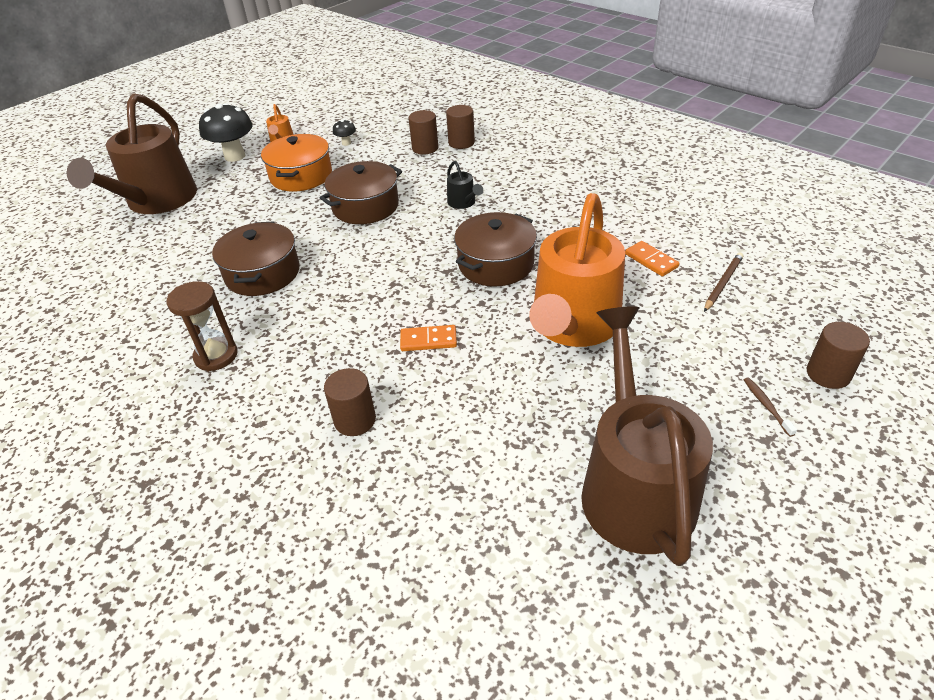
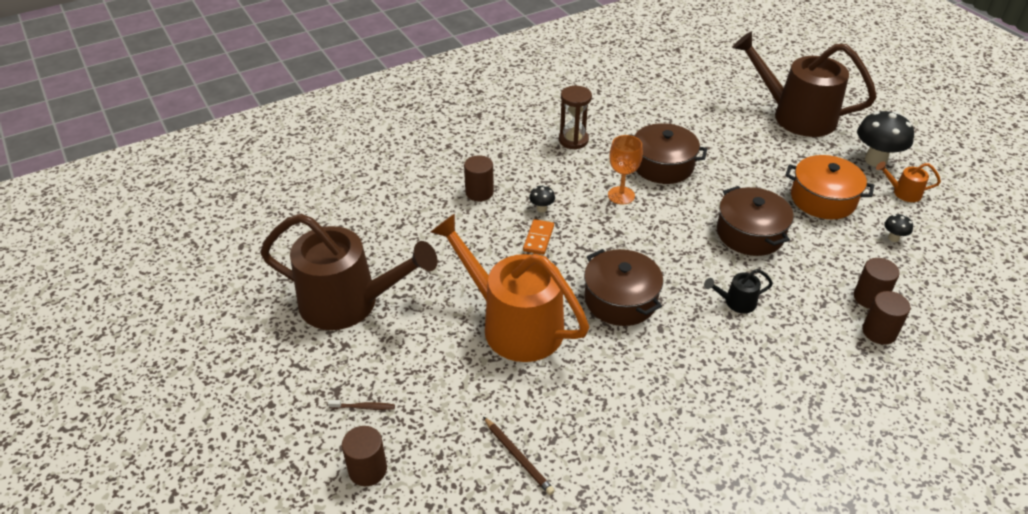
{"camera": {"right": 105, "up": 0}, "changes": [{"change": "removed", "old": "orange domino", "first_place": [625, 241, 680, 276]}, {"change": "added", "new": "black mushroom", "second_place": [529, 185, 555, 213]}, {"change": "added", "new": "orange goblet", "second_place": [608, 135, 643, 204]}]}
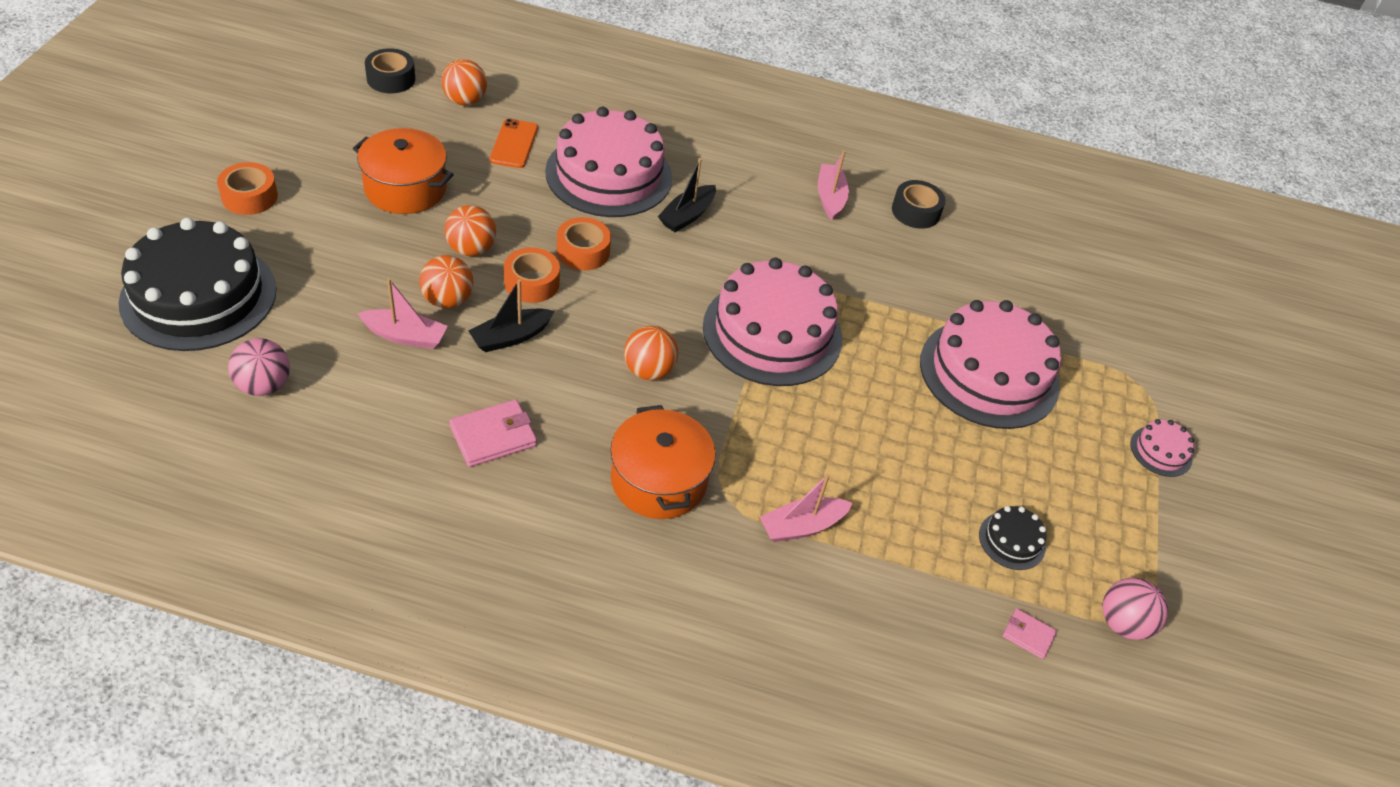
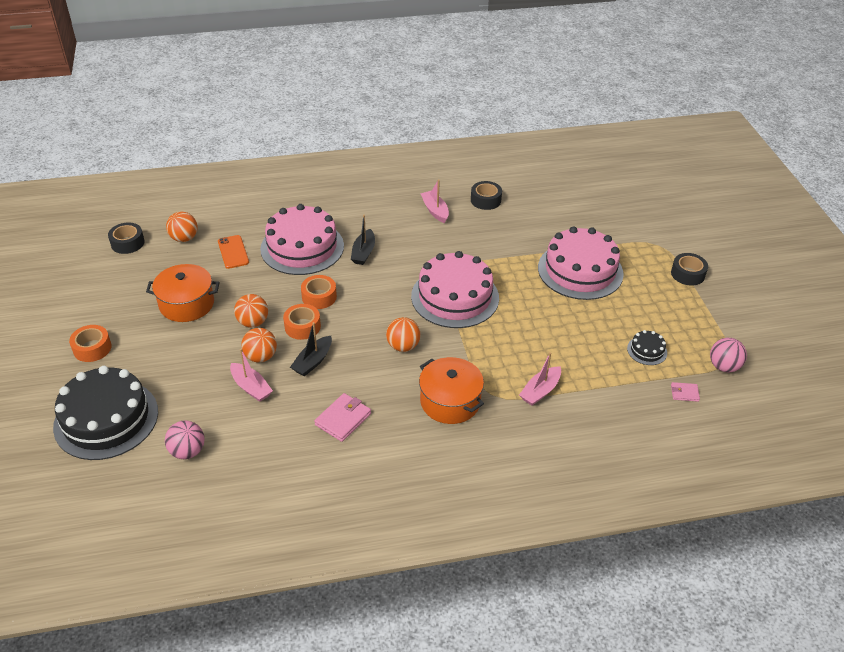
{"camera": {"right": -20, "up": -5}, "changes": [{"change": "turned", "old": "pink boat", "first_place": [357, 278, 448, 349], "second_place": [230, 348, 273, 402], "degrees": 60}, {"change": "replaced", "old": "pink cake", "new": "black tape", "first_place": [1130, 419, 1195, 477], "second_place": [671, 253, 708, 286]}]}
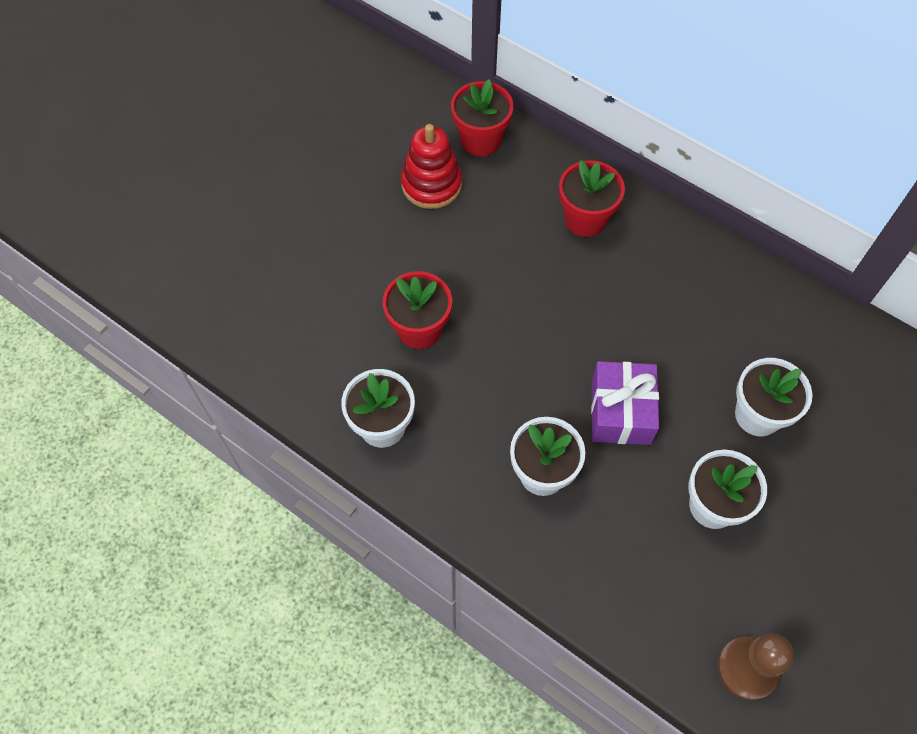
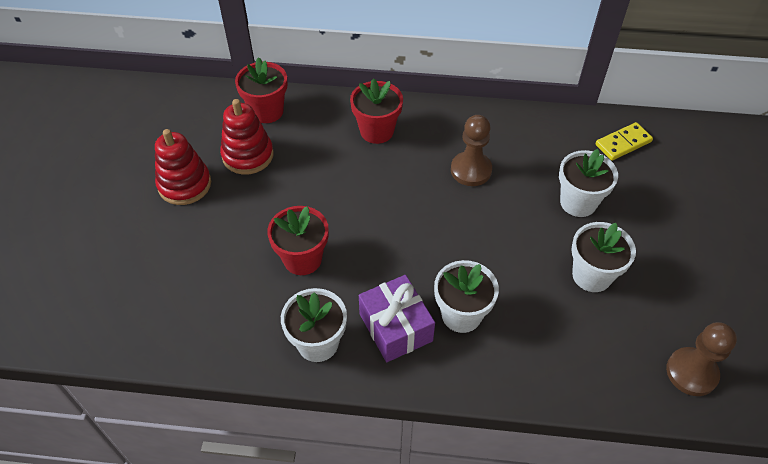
{"camera": {"right": -30, "up": -10}, "changes": [{"change": "moved", "old": "purple gift", "first_place": [591, 361, 659, 445], "second_place": [359, 275, 435, 362]}, {"change": "added", "new": "red stacking toy", "second_place": [155, 129, 211, 205]}, {"change": "added", "new": "brown pawn", "second_place": [451, 115, 492, 186]}, {"change": "added", "new": "yellow domino", "second_place": [595, 122, 653, 161]}]}
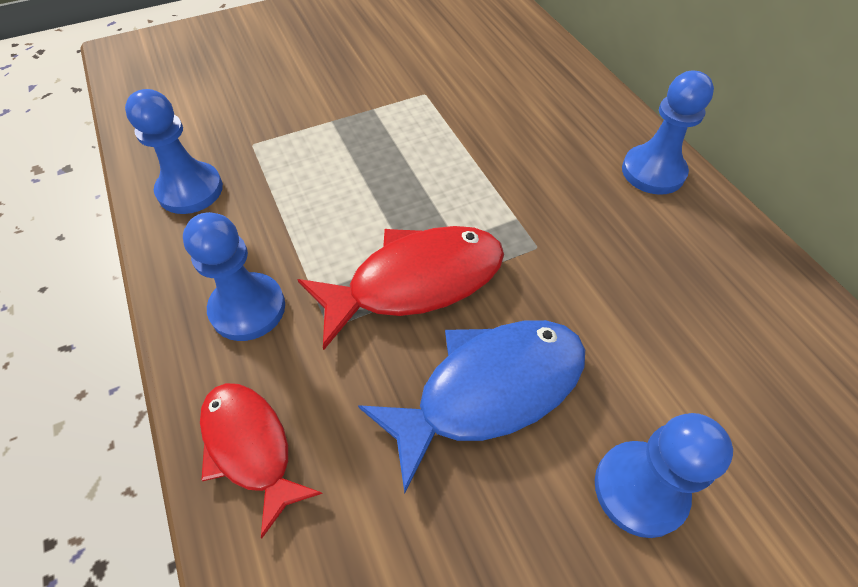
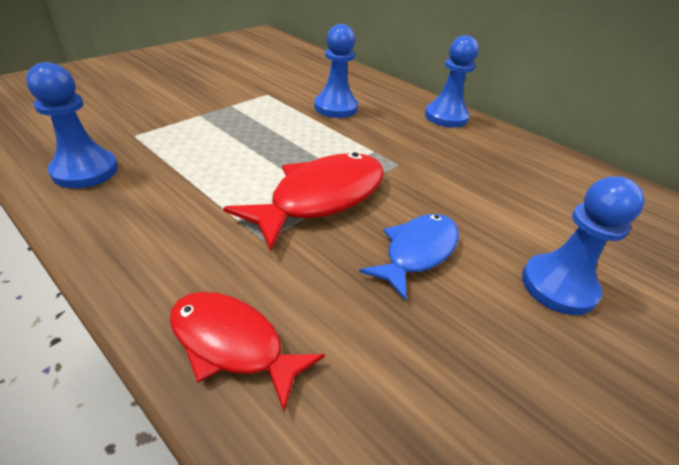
{"camera": {"right": -25, "up": -15}, "changes": [{"change": "moved", "old": "blue pawn", "first_place": [183, 212, 285, 341], "second_place": [314, 24, 358, 118]}, {"change": "resized", "old": "blue fish", "first_place": [358, 320, 585, 493], "second_place": [359, 214, 459, 301], "factor": 0.65}]}
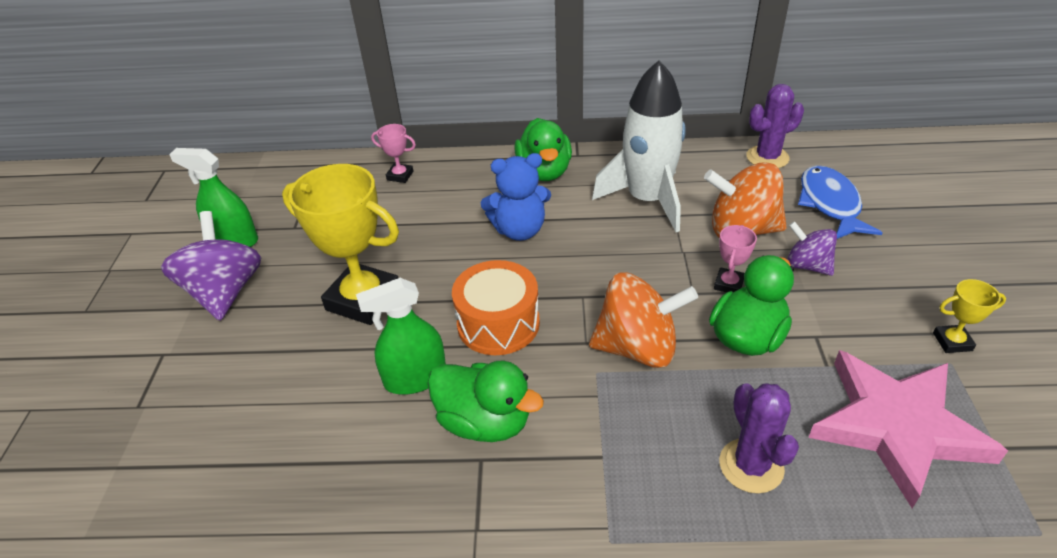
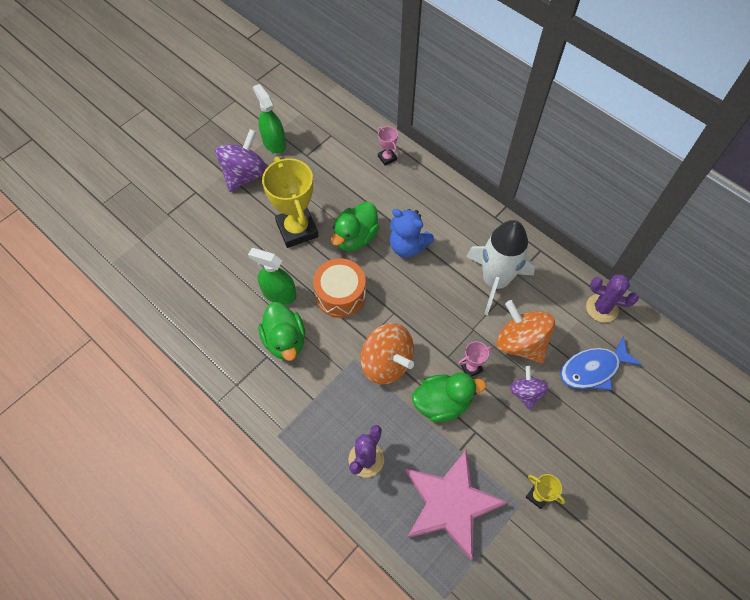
{"camera": {"right": 40, "up": 20}, "changes": [{"change": "moved", "old": "green duck", "first_place": [514, 118, 572, 181], "second_place": [331, 202, 380, 251]}, {"change": "turned", "old": "blue fish", "first_place": [798, 166, 882, 239], "second_place": [560, 336, 642, 390], "degrees": -150}]}
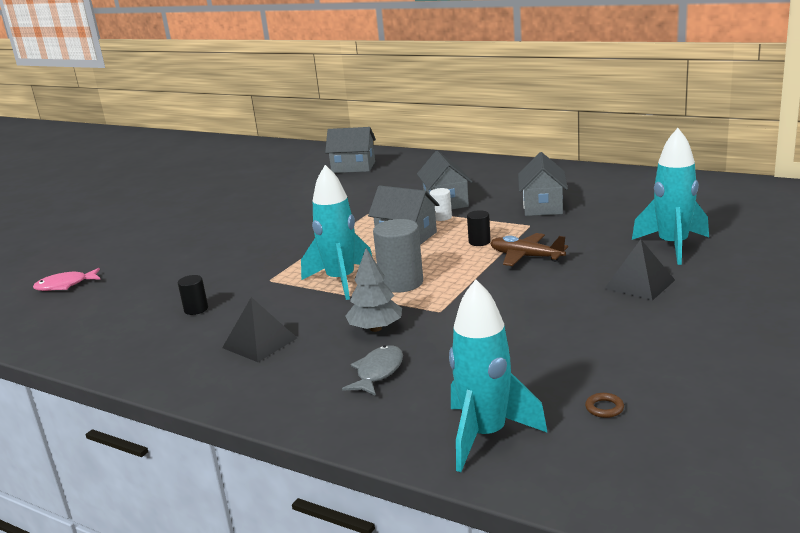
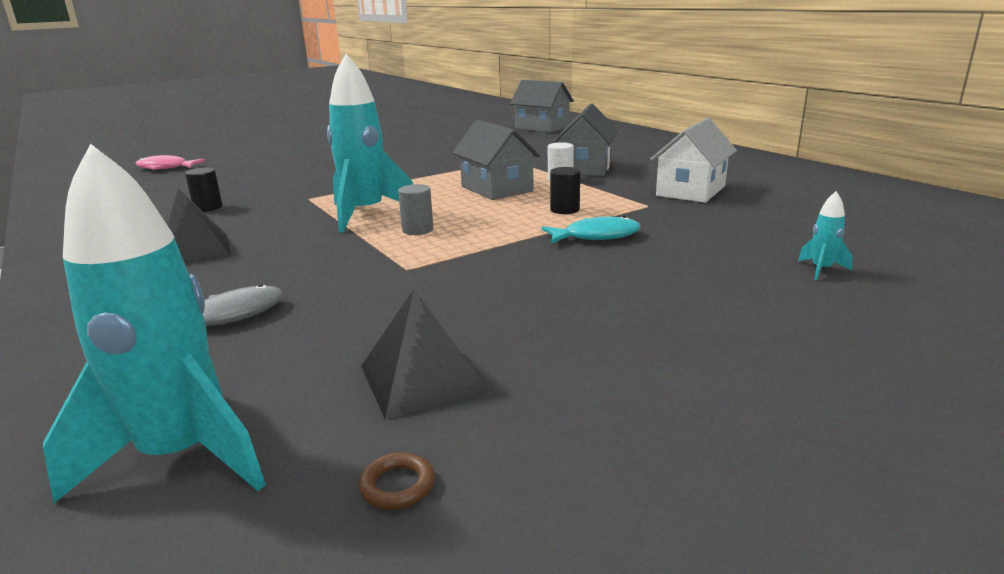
{"camera": {"right": 25, "up": 0}, "changes": [{"change": "removed", "old": "grey tree", "first_place": [345, 248, 402, 332]}, {"change": "resized", "old": "grey cylinder", "first_place": [373, 219, 423, 293], "second_place": [398, 184, 433, 235], "factor": 0.54}, {"change": "replaced", "old": "brown plane", "new": "turquoise fish", "first_place": [490, 233, 568, 266], "second_place": [541, 216, 641, 243]}, {"change": "recoloured", "old": "grey house", "new": "white house", "first_place": [518, 152, 568, 216], "second_place": [651, 118, 737, 203]}, {"change": "moved", "old": "black pyramid", "first_place": [604, 239, 675, 301], "second_place": [361, 289, 489, 419]}, {"change": "resized", "old": "turquoise rocket", "first_place": [632, 128, 709, 265], "second_place": [798, 191, 853, 281], "factor": 0.41}]}
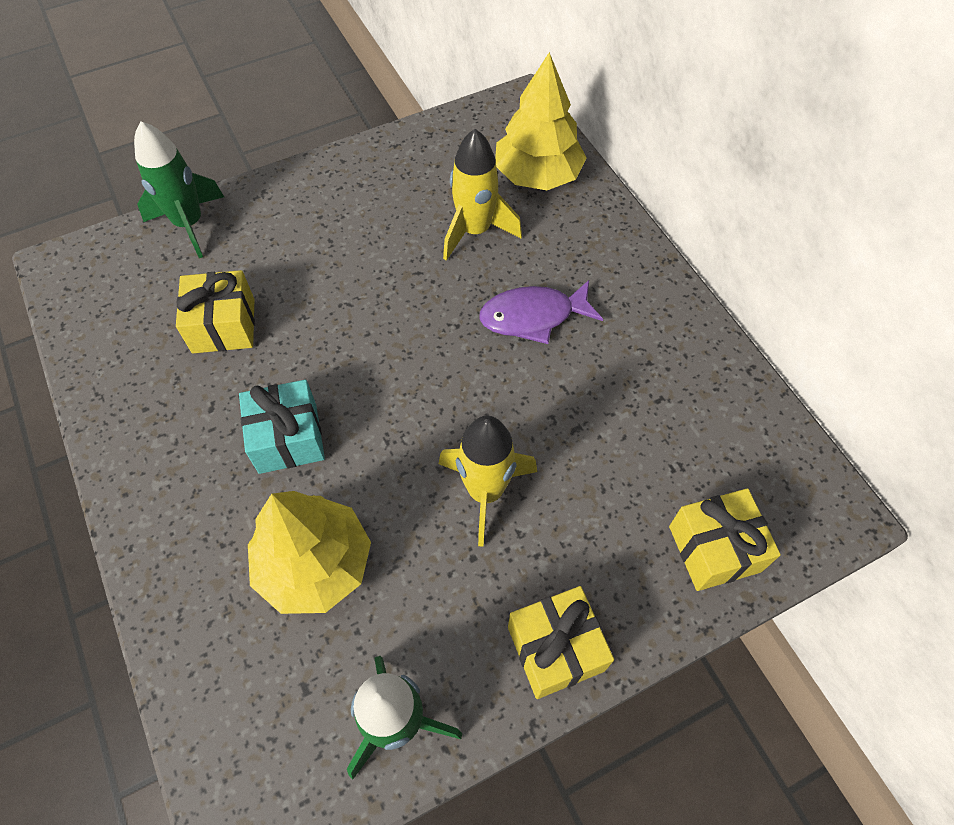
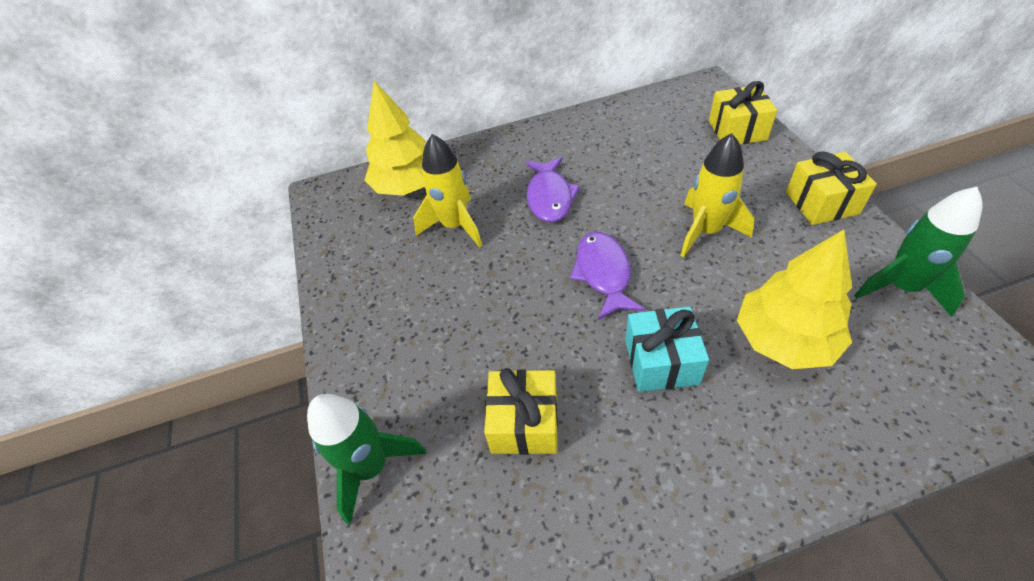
{"camera": {"right": -75, "up": -10}, "changes": [{"change": "added", "new": "purple fish", "second_place": [570, 232, 645, 320]}]}
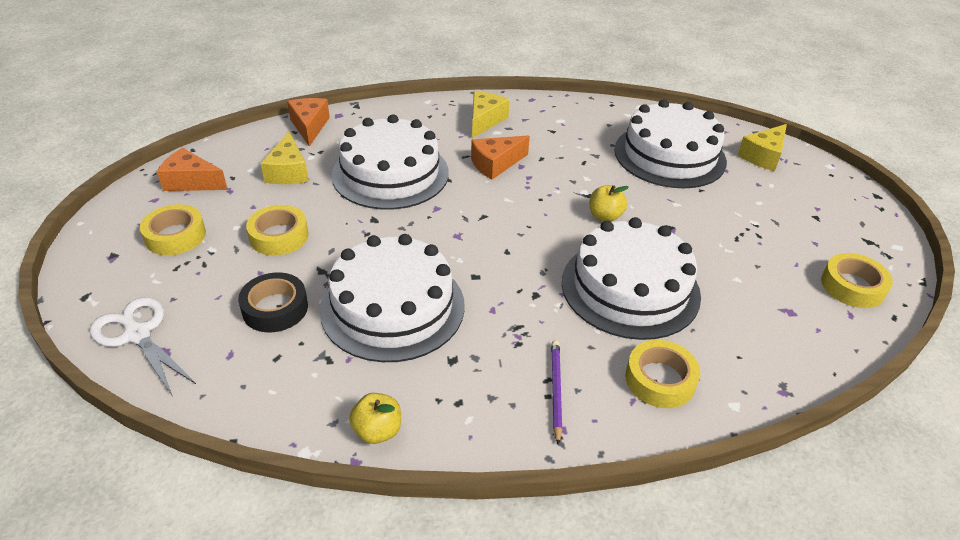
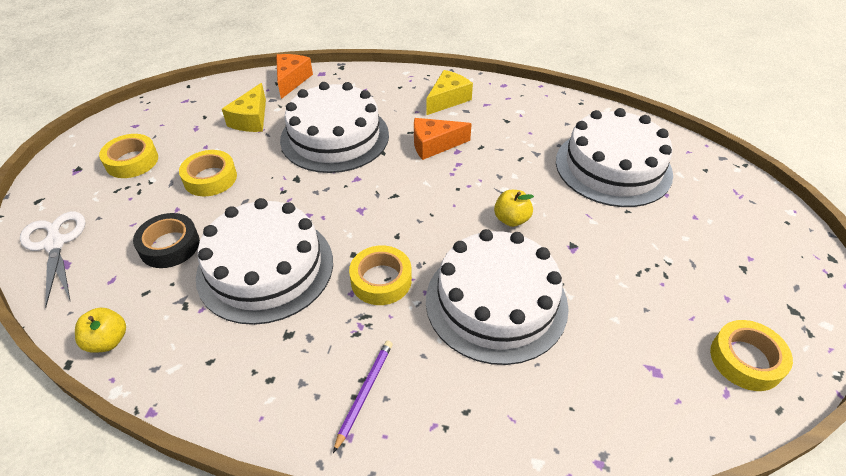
{"camera": {"right": 20, "up": 5}, "changes": [{"change": "removed", "old": "orange cheese", "first_place": [157, 148, 228, 191]}, {"change": "moved", "old": "yellow apple", "first_place": [349, 393, 401, 444], "second_place": [75, 308, 126, 353]}, {"change": "moved", "old": "yellow tape", "first_place": [625, 340, 700, 408], "second_place": [349, 245, 412, 305]}, {"change": "removed", "old": "yellow cheese", "first_place": [738, 124, 787, 171]}]}
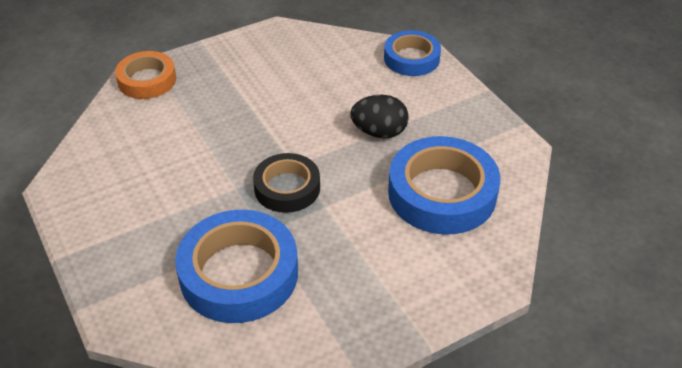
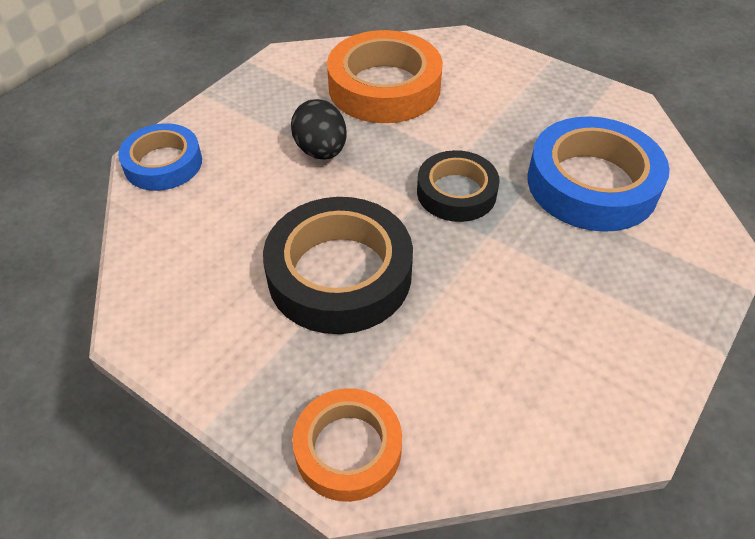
{"camera": {"right": -115, "up": 5}, "changes": [{"change": "recoloured", "old": "blue tape", "new": "orange tape", "first_place": [388, 136, 500, 235], "second_place": [327, 30, 443, 123]}, {"change": "added", "new": "black tape", "second_place": [263, 197, 413, 334]}]}
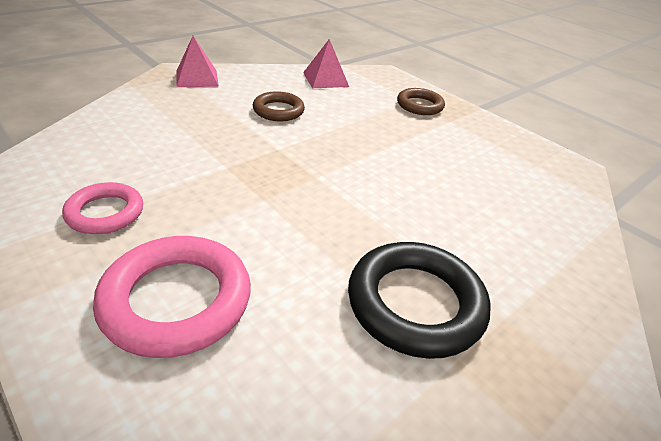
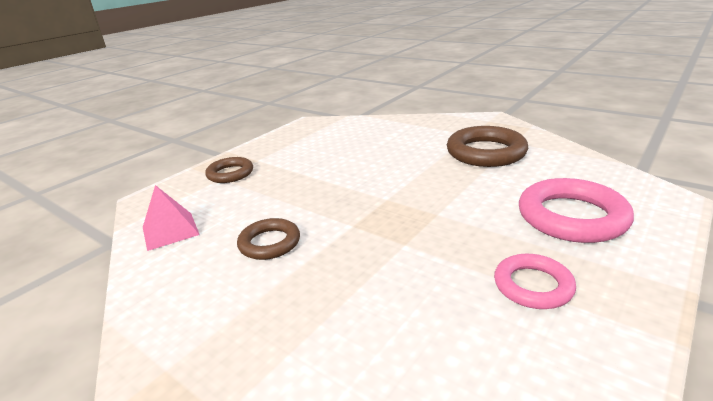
{"camera": {"right": -95, "up": -10}, "changes": [{"change": "removed", "old": "pink pyramid", "first_place": [176, 36, 219, 87]}, {"change": "recoloured", "old": "black ring", "new": "brown ring", "first_place": [348, 242, 491, 359], "second_place": [447, 126, 528, 167]}]}
